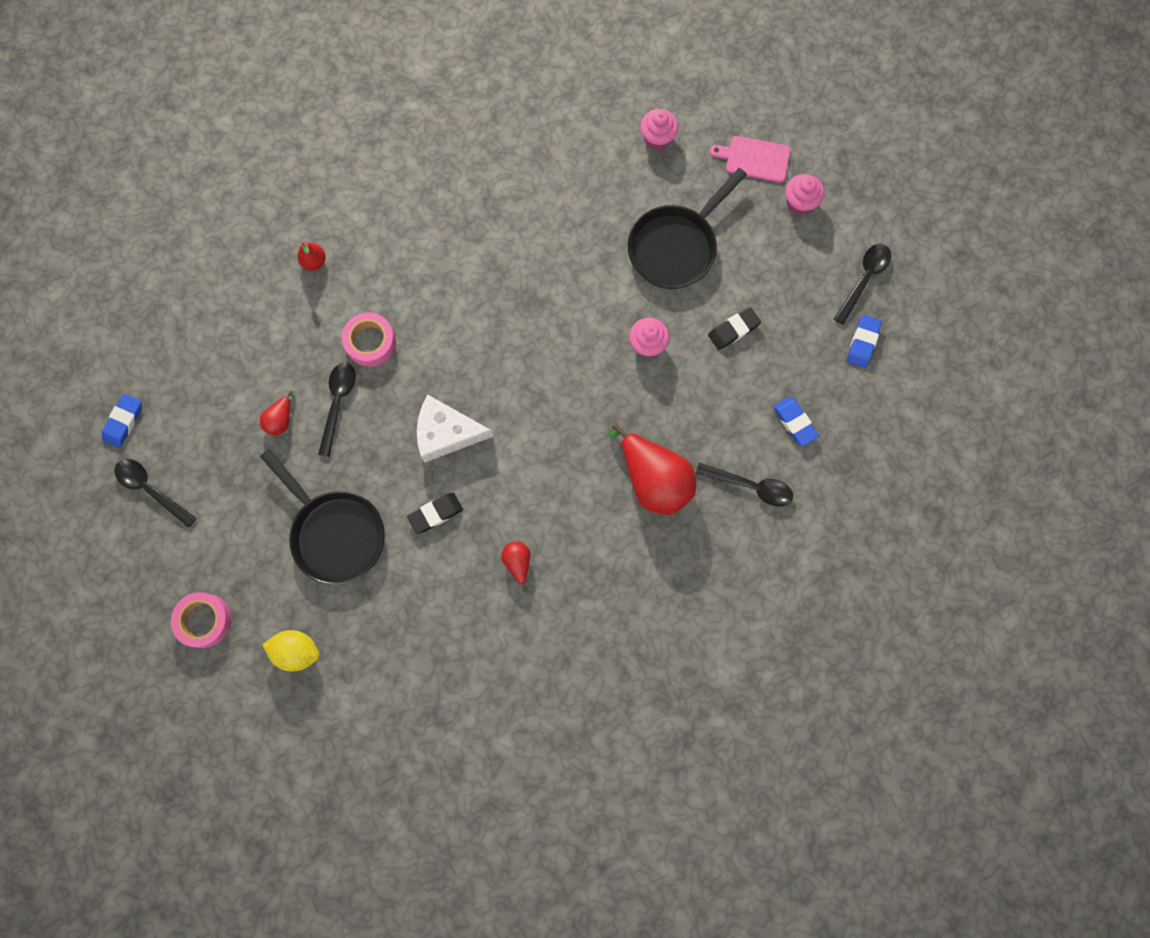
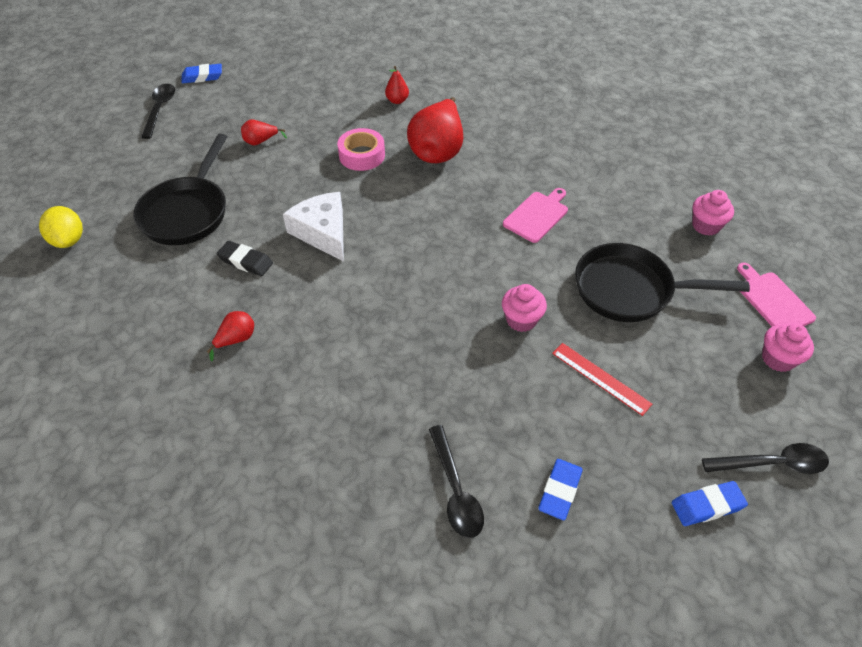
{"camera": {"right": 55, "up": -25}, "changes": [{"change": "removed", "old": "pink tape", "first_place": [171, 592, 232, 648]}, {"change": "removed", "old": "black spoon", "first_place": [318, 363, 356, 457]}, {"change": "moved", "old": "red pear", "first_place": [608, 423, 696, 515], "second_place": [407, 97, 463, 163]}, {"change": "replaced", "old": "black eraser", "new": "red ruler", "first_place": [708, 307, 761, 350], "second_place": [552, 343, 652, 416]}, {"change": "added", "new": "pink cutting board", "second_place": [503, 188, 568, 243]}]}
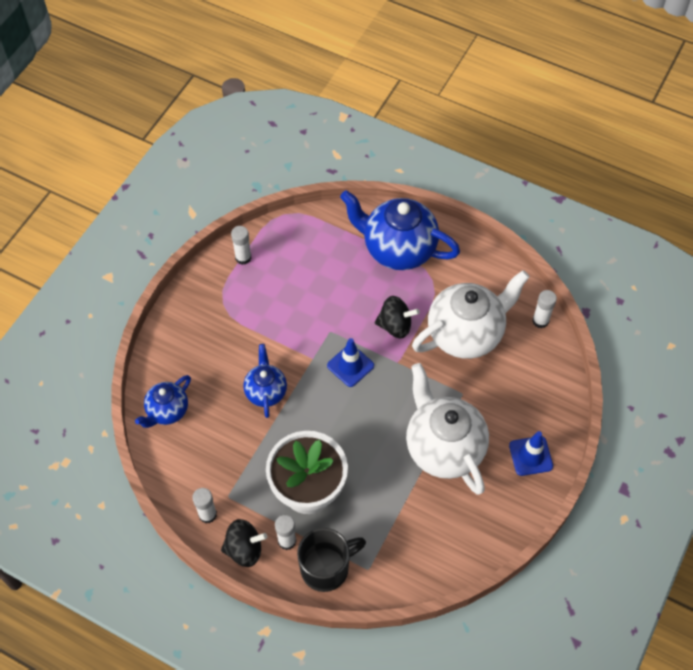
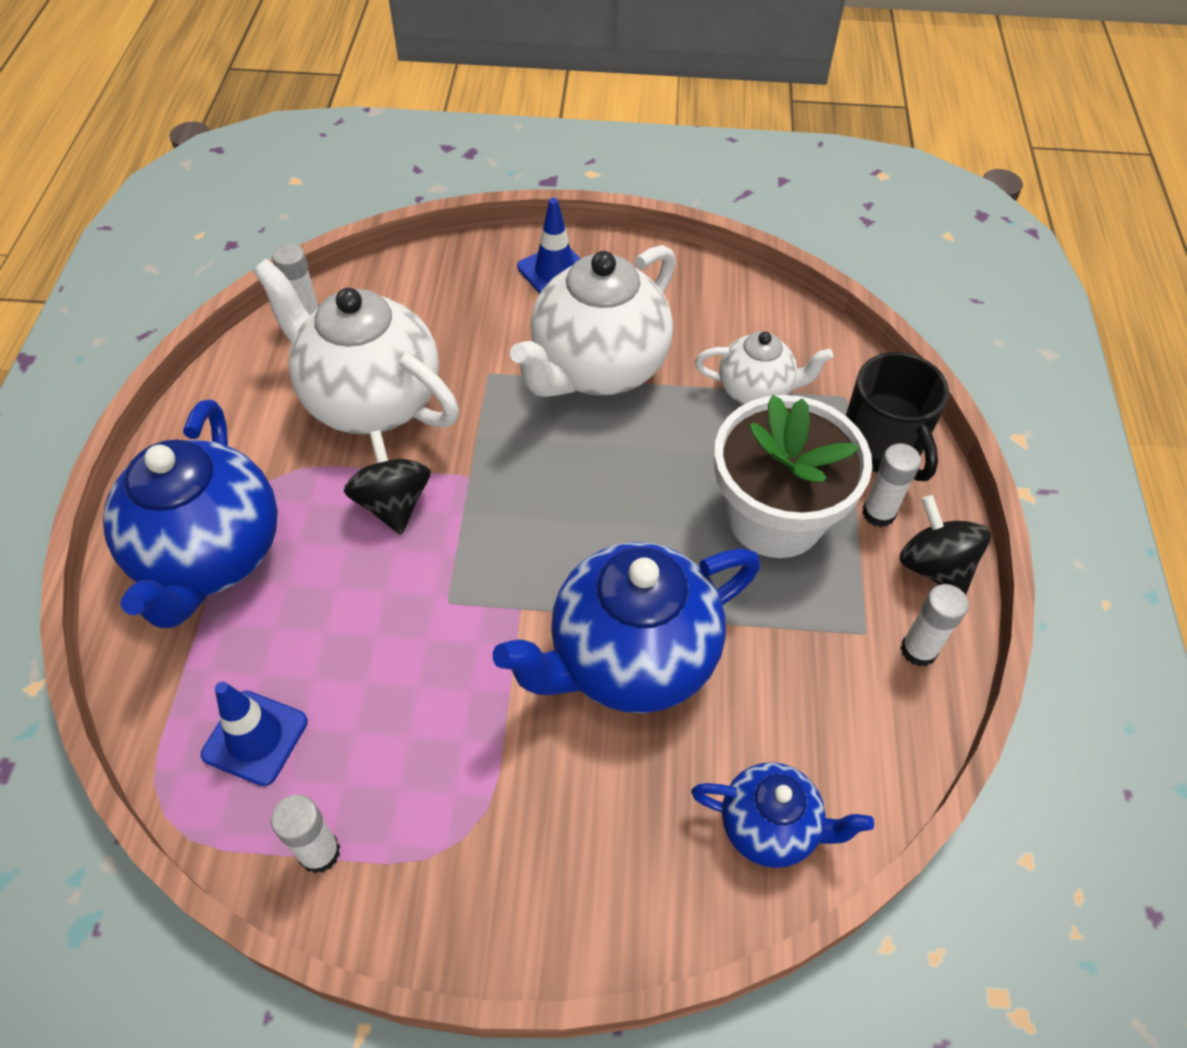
{"camera": {"right": -115, "up": -5}, "changes": [{"change": "resized", "old": "blue teapot", "first_place": [243, 344, 287, 418], "second_place": [493, 542, 760, 713], "factor": 1.83}, {"change": "turned", "old": "black mug", "first_place": [297, 528, 366, 592], "second_place": [846, 352, 949, 481], "degrees": -150}, {"change": "moved", "old": "blue traffic cone", "first_place": [327, 338, 374, 387], "second_place": [201, 682, 308, 786]}, {"change": "added", "new": "white teapot", "second_place": [695, 331, 833, 404]}]}
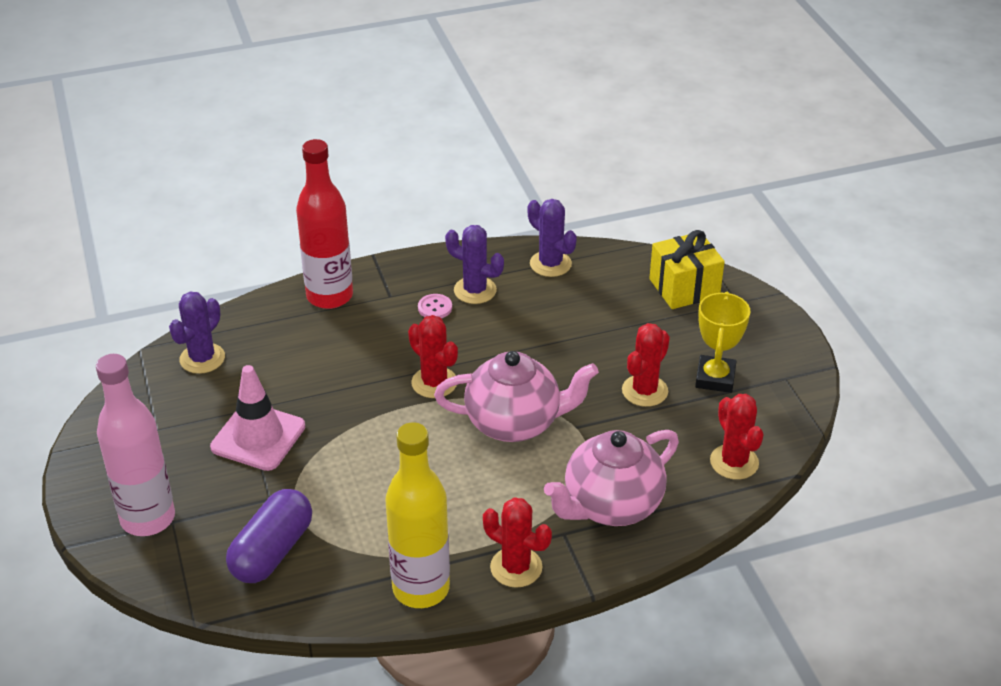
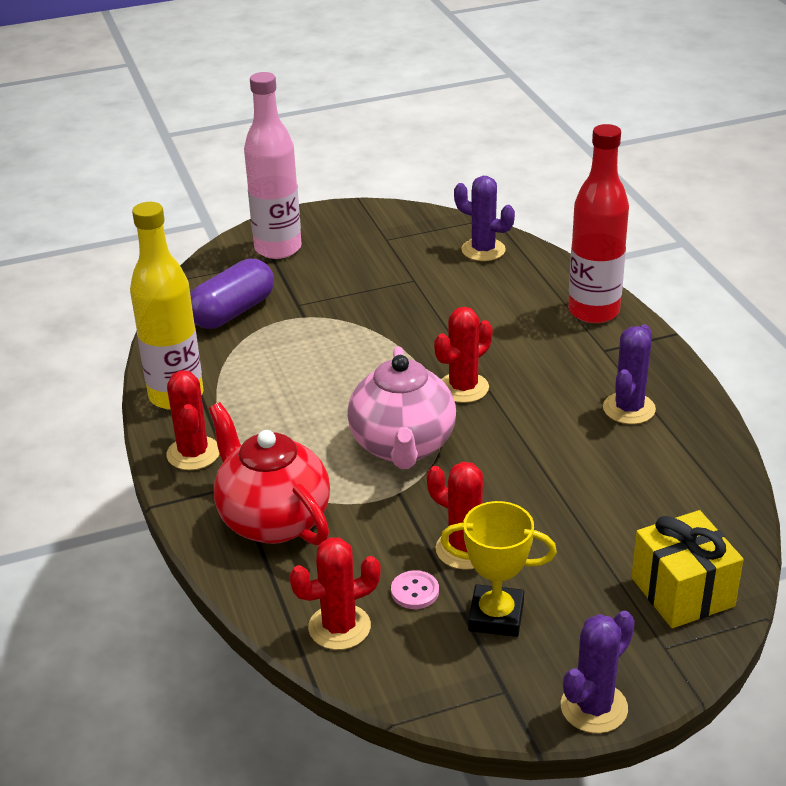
{"camera": {"right": 90, "up": -5}, "changes": [{"change": "removed", "old": "pink traffic cone", "first_place": [210, 365, 305, 471]}, {"change": "turned", "old": "purple capsule", "first_place": [226, 489, 312, 583], "second_place": [190, 259, 274, 329], "degrees": -75}, {"change": "moved", "old": "pink button", "first_place": [418, 294, 452, 318], "second_place": [391, 570, 439, 609]}, {"change": "turned", "old": "red cactus", "first_place": [483, 497, 552, 588], "second_place": [166, 370, 219, 470], "degrees": -45}, {"change": "moved", "old": "purple cactus", "first_place": [528, 199, 577, 277], "second_place": [561, 611, 635, 733]}, {"change": "recoloured", "old": "pink teapot", "new": "red teapot", "first_place": [544, 430, 679, 526], "second_place": [208, 402, 330, 546]}]}
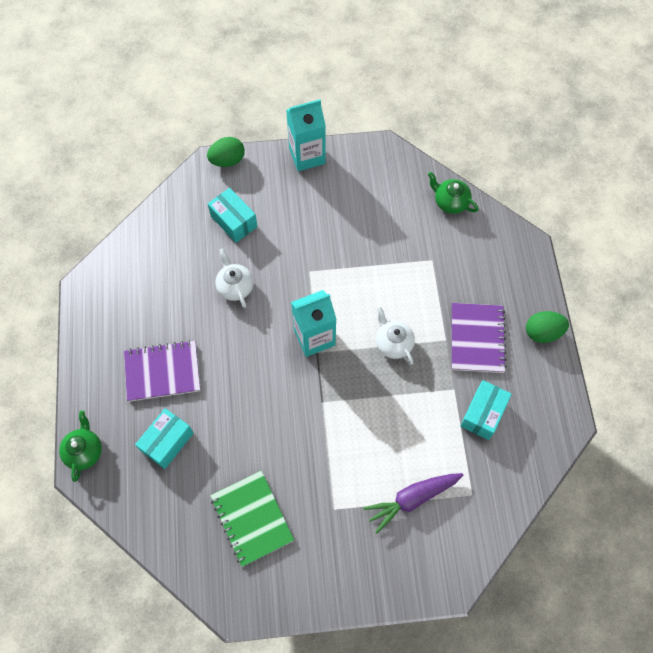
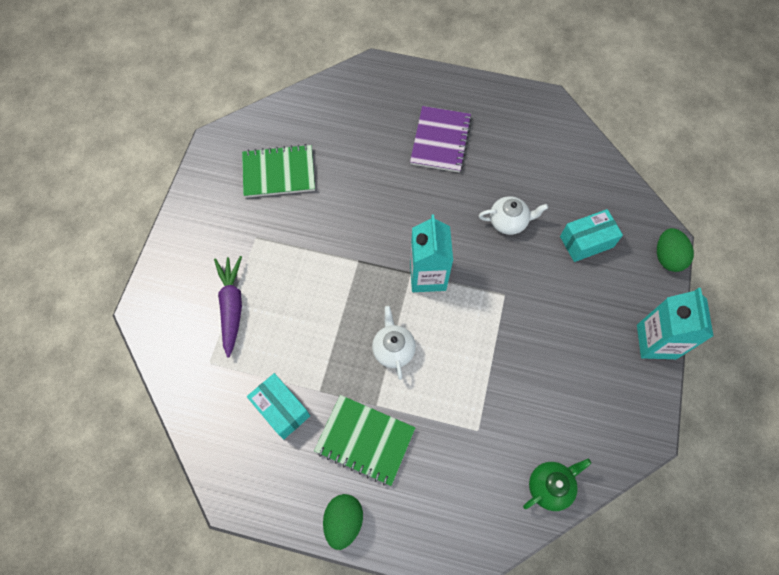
{"camera": {"right": 110, "up": 0}, "changes": [{"change": "removed", "old": "green teapot", "first_place": [59, 410, 102, 482]}, {"change": "removed", "old": "turquoise box", "first_place": [135, 408, 194, 469]}, {"change": "turned", "old": "white teapot", "first_place": [376, 306, 415, 365], "second_place": [372, 306, 416, 380], "degrees": -90}, {"change": "recoloured", "old": "purple notebook", "new": "green notebook", "first_place": [452, 303, 507, 373], "second_place": [314, 395, 415, 486]}]}
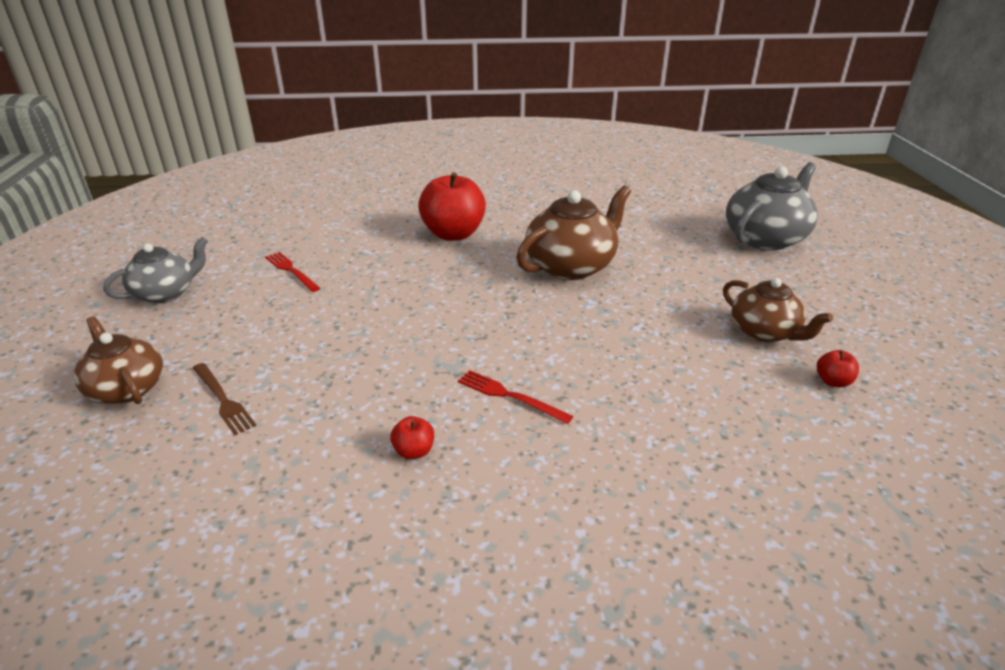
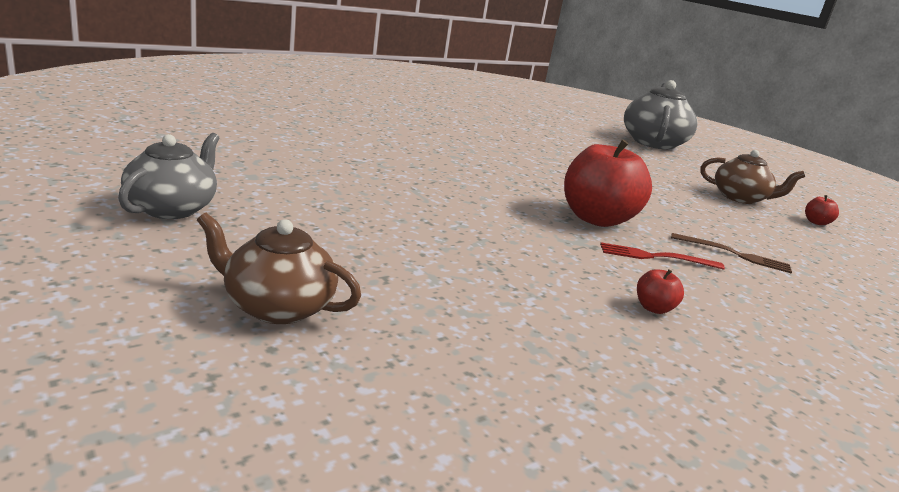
{"camera": {"right": -35, "up": -10}, "changes": [{"change": "moved", "old": "brown fork", "first_place": [193, 363, 256, 435], "second_place": [671, 233, 792, 273]}, {"change": "removed", "old": "red fork", "first_place": [265, 252, 320, 292]}, {"change": "moved", "old": "red apple", "first_place": [418, 173, 486, 241], "second_place": [564, 139, 652, 227]}, {"change": "removed", "old": "brown teapot", "first_place": [516, 185, 631, 280]}]}
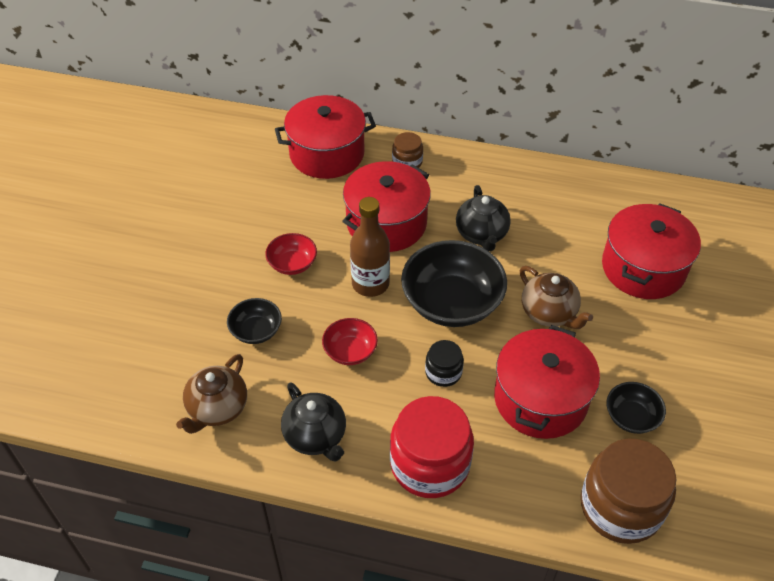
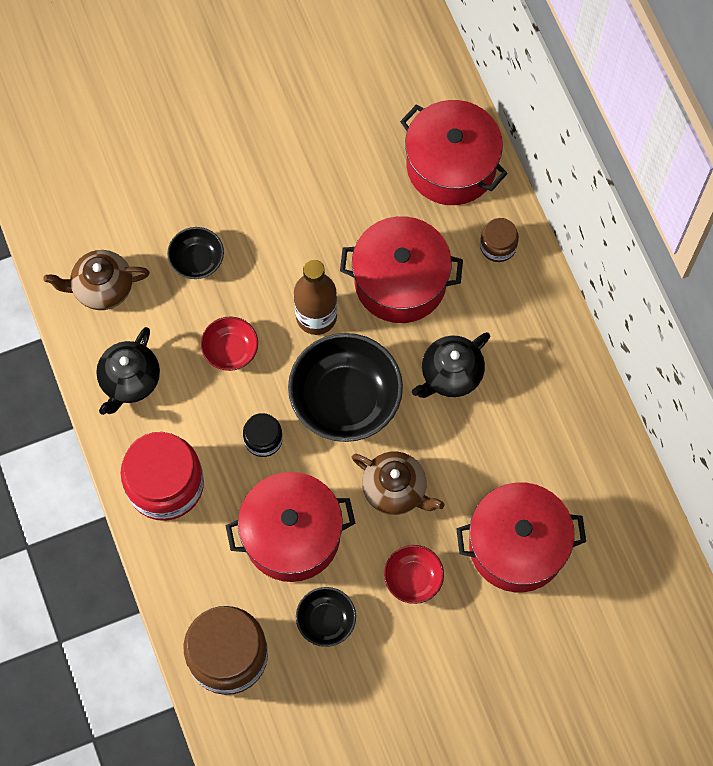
{"camera": {"right": 55, "up": 20}, "changes": [{"change": "moved", "old": "red bowl", "first_place": [265, 233, 317, 275], "second_place": [384, 545, 444, 604]}, {"change": "turned", "old": "brown teapot", "first_place": [520, 266, 593, 329], "second_place": [352, 452, 445, 515], "degrees": -75}]}
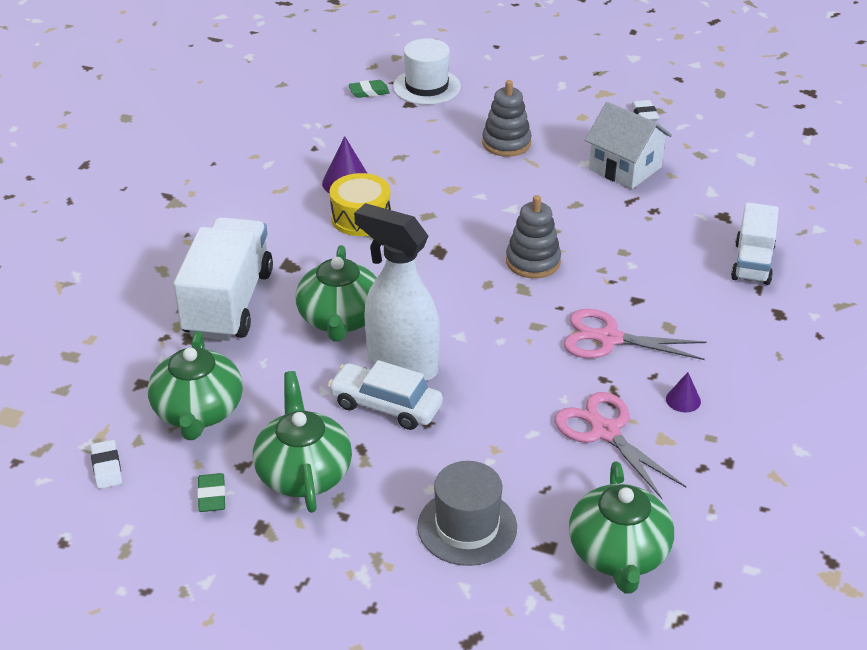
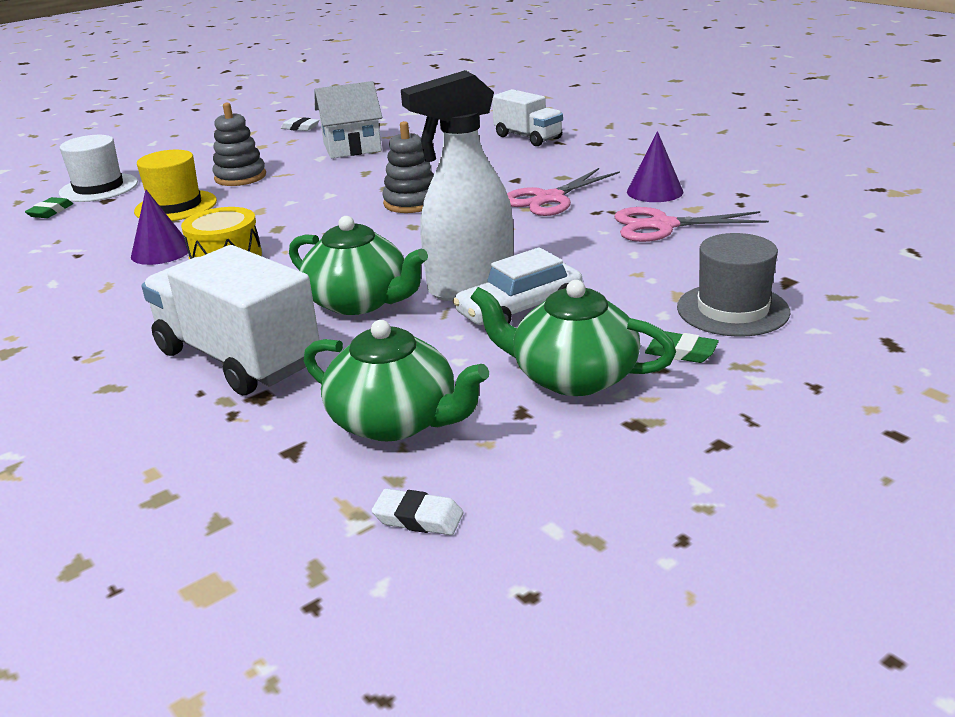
{"camera": {"right": -55, "up": -10}, "changes": [{"change": "moved", "old": "green eraser", "first_place": [197, 473, 226, 512], "second_place": [645, 331, 719, 363]}, {"change": "removed", "old": "green teapot", "first_place": [569, 461, 674, 594]}, {"change": "resized", "old": "purple cone", "first_place": [666, 372, 701, 412], "second_place": [627, 131, 683, 202], "factor": 1.73}, {"change": "added", "new": "yellow hat", "second_place": [134, 150, 217, 221]}]}
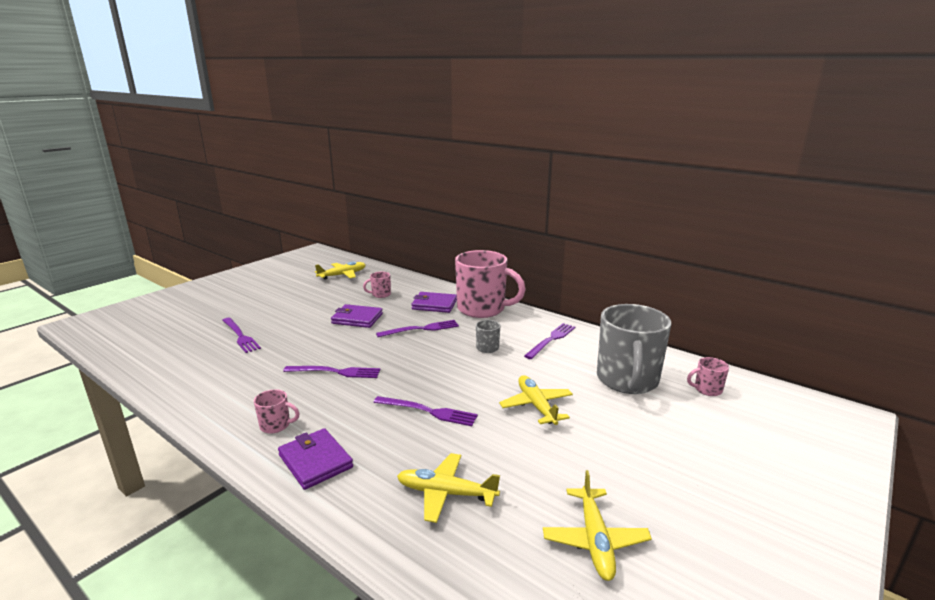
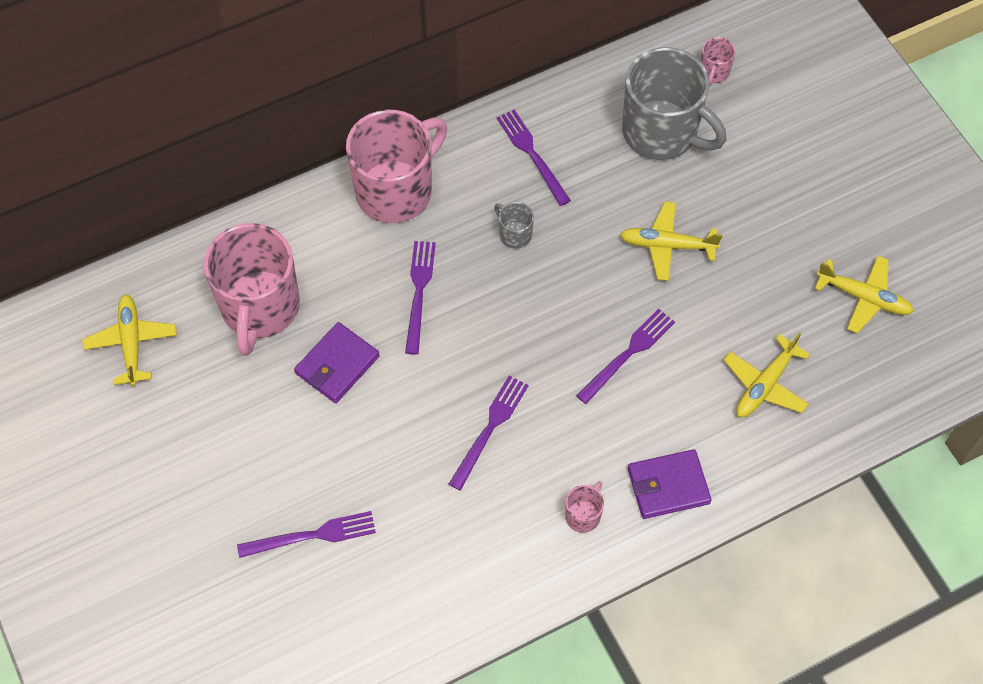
{"camera": {"right": -65, "up": 40}, "changes": [{"change": "resized", "old": "pink mug", "first_place": [363, 272, 391, 298], "second_place": [204, 223, 300, 356], "factor": 2.39}, {"change": "removed", "old": "purple wallet", "first_place": [411, 292, 457, 313]}]}
